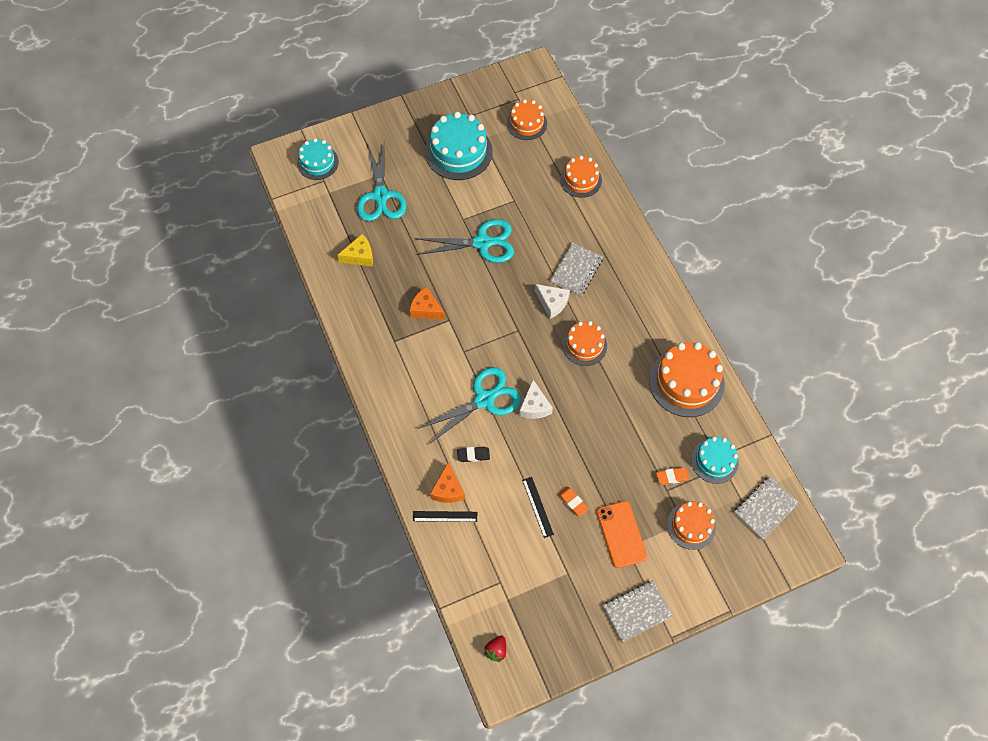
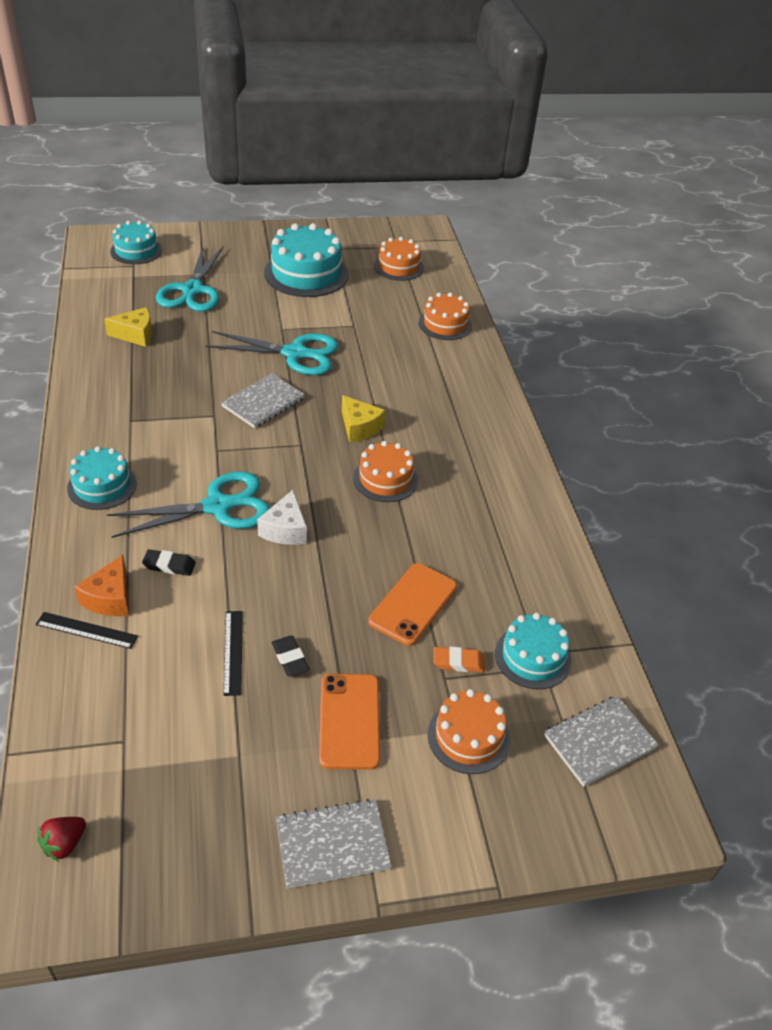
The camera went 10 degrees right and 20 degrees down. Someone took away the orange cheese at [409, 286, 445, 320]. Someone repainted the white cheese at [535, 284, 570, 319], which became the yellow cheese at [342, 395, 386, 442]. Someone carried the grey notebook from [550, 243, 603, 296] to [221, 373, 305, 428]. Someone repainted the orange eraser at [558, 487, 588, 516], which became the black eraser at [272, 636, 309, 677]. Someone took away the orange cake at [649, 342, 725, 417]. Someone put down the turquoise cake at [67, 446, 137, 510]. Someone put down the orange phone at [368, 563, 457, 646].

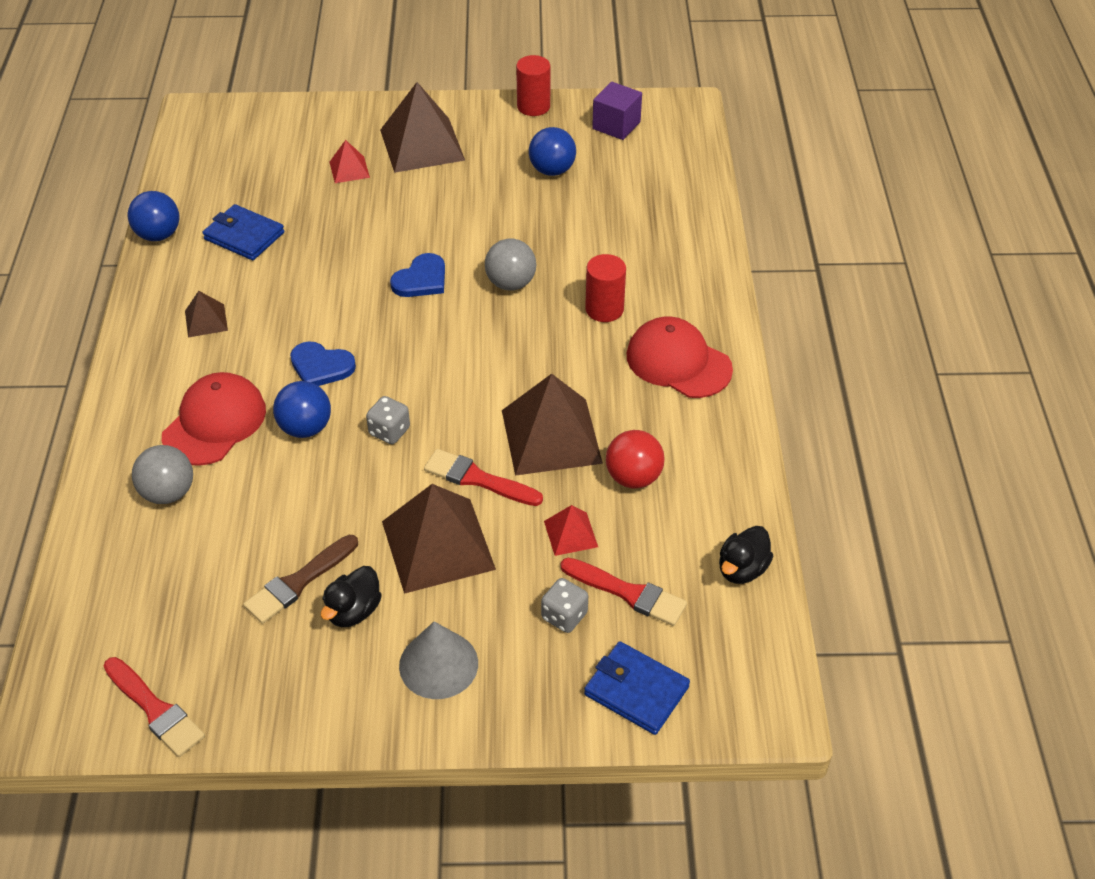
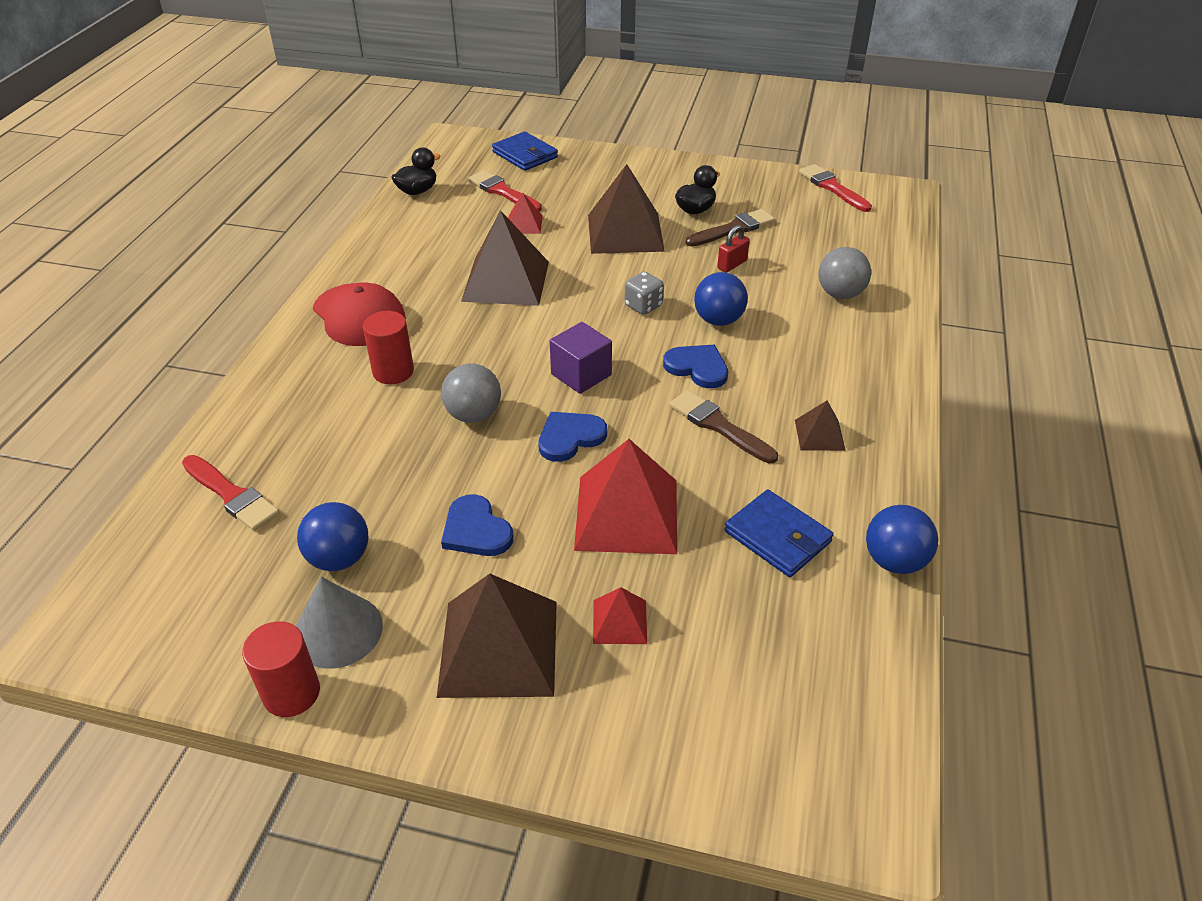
The camera went 165 degrees left and 5 degrees down. Someone took away the red cap at [162, 372, 266, 466]. Someone carried the grey cone from [399, 621, 478, 699] to [296, 577, 383, 669]. Someone carried the red brush from [424, 449, 543, 506] to [182, 455, 280, 531]. Someone took away the grey dice at [541, 578, 588, 633]. Someone carried the purple cube from [592, 82, 642, 140] to [550, 322, 612, 394]. Someone took away the red ball at [606, 430, 664, 489]. Someone put down the blue heart at [441, 494, 513, 556]. Someone put down the red pyramid at [574, 439, 677, 554]. Someone put down the brown brush at [669, 390, 778, 463]. Someone put down the red padlock at [717, 225, 750, 272].

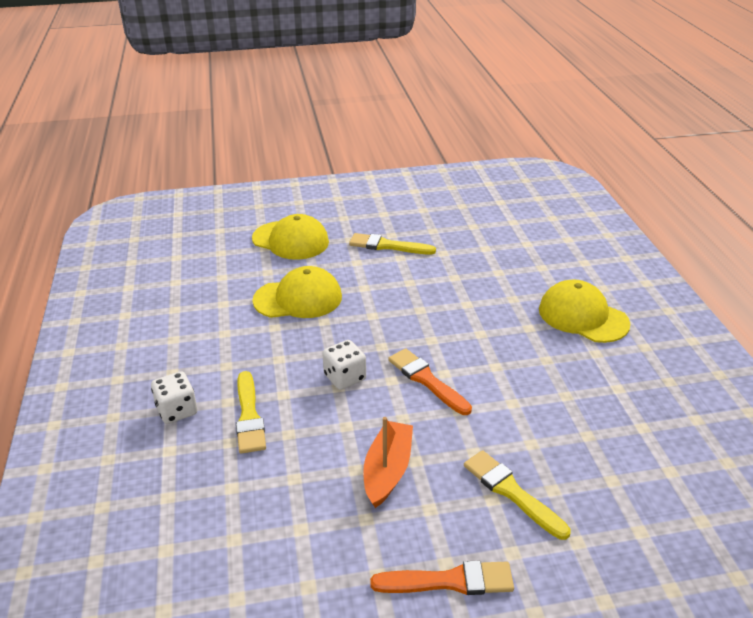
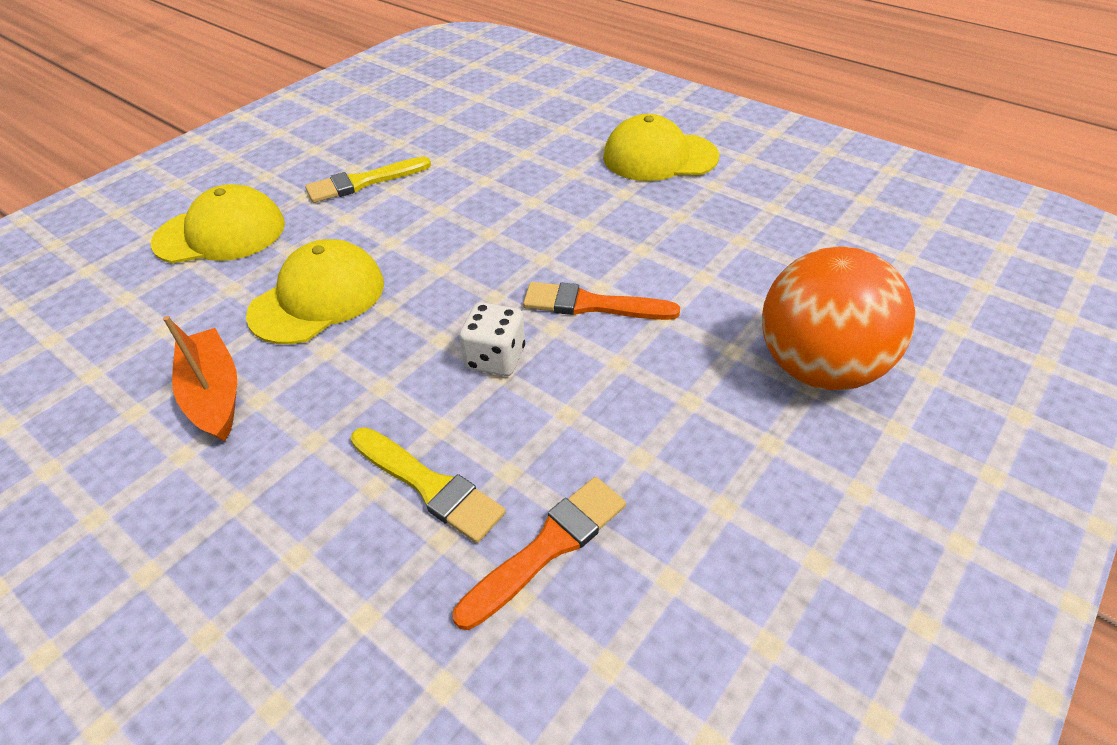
The camera went 40 degrees left and 10 degrees up. Someone took away the white dice at [151, 371, 197, 424]. Someone carried the orange boat from [363, 417, 413, 508] to [163, 316, 237, 442]. Someone carried the orange brush from [370, 561, 514, 595] to [453, 477, 626, 630]. Someone swapped the yellow brush at [464, 450, 571, 540] for the orange ball at [762, 246, 915, 390].

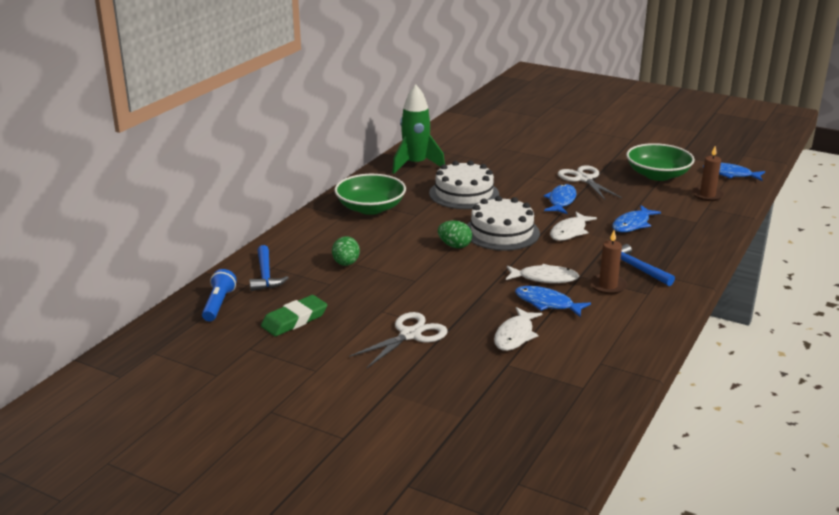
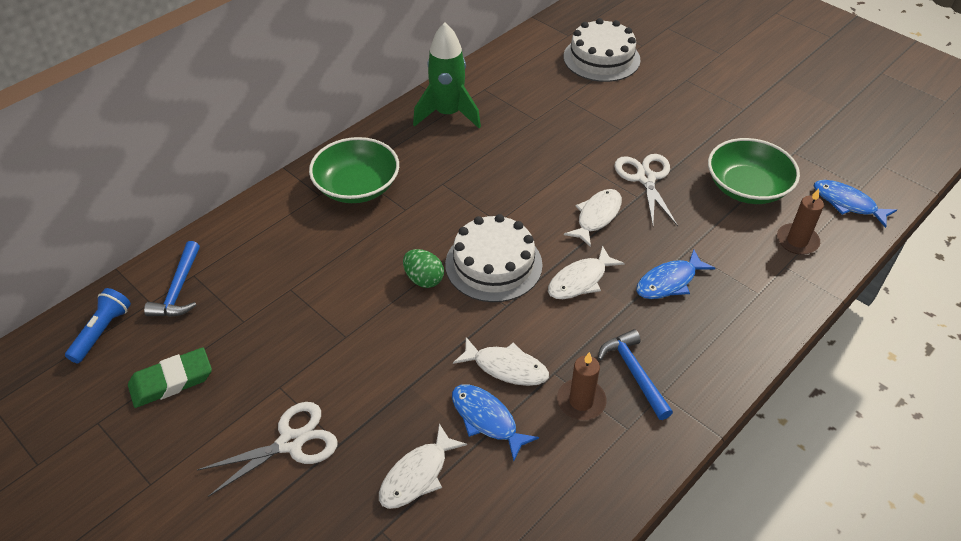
The camera went 15 degrees right and 20 degrees up. Someone took away the green egg at [332, 236, 360, 266]. Someone carried the white cake from [429, 160, 499, 209] to [564, 18, 641, 82]. Someone repainted the blue fish at [543, 184, 577, 214], which became the white fish at [564, 189, 622, 247].

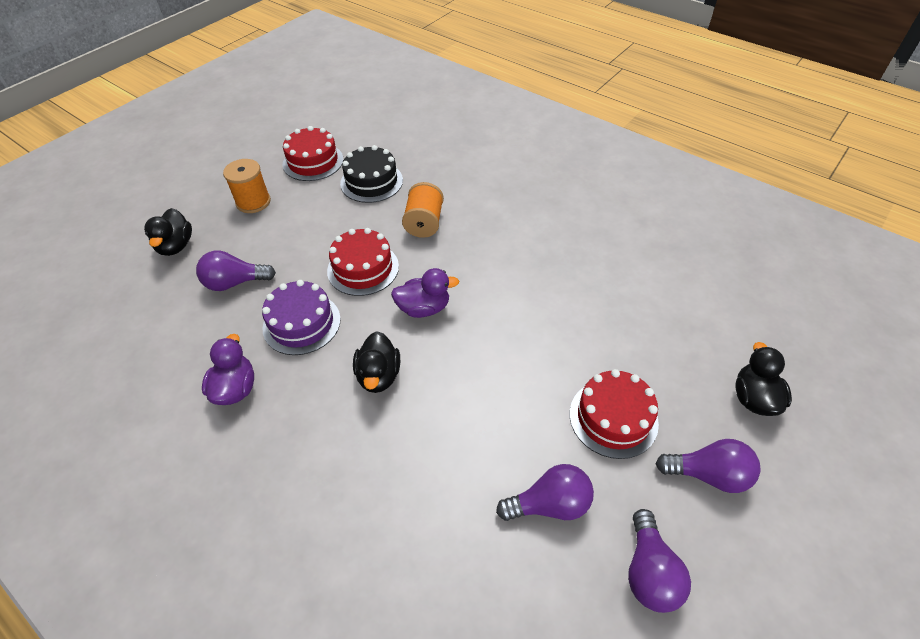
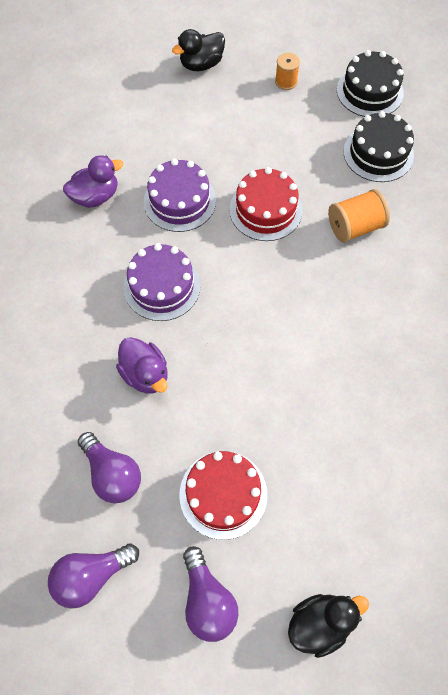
The camera went 60 degrees right and 15 degrees up. Someone took away the purple light bulb at [196, 251, 276, 291]. Someone scaled the orange spool at [223, 159, 271, 213] by 0.64. Someone repainted the red cake at [283, 126, 343, 181], which became the black cake at [337, 50, 404, 117]. Someone swapped the black duck at [353, 331, 400, 393] for the purple cake at [123, 243, 201, 321]. Someone carried the purple duck from [391, 268, 459, 318] to [116, 337, 168, 394].

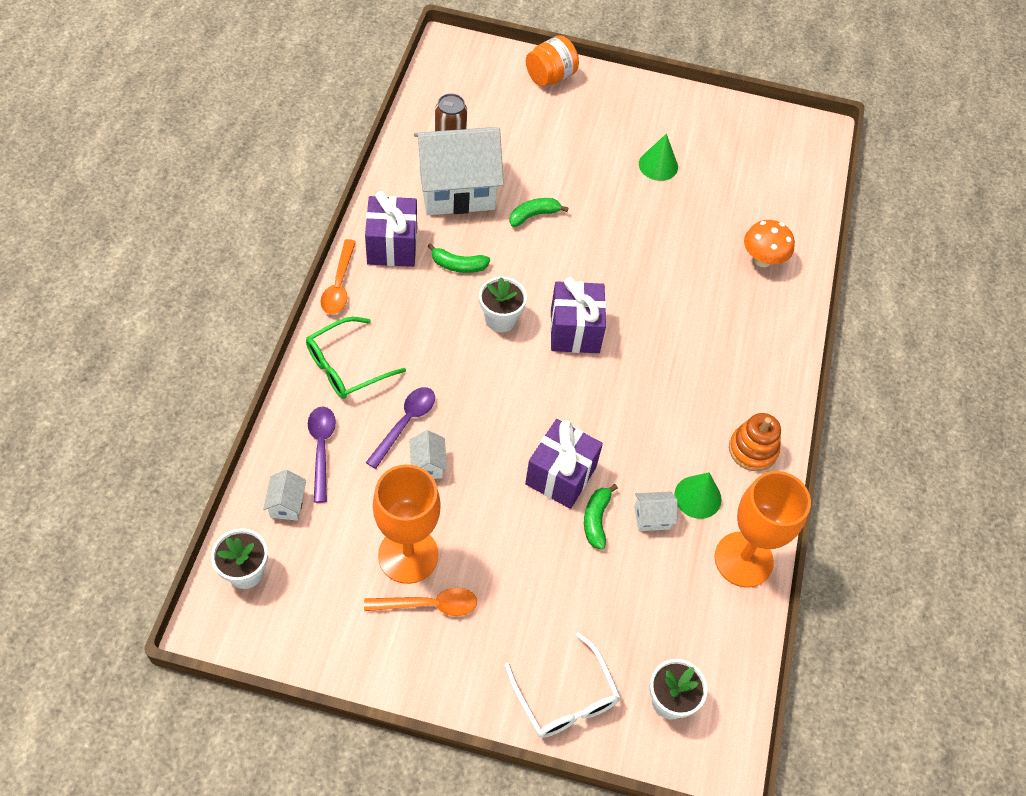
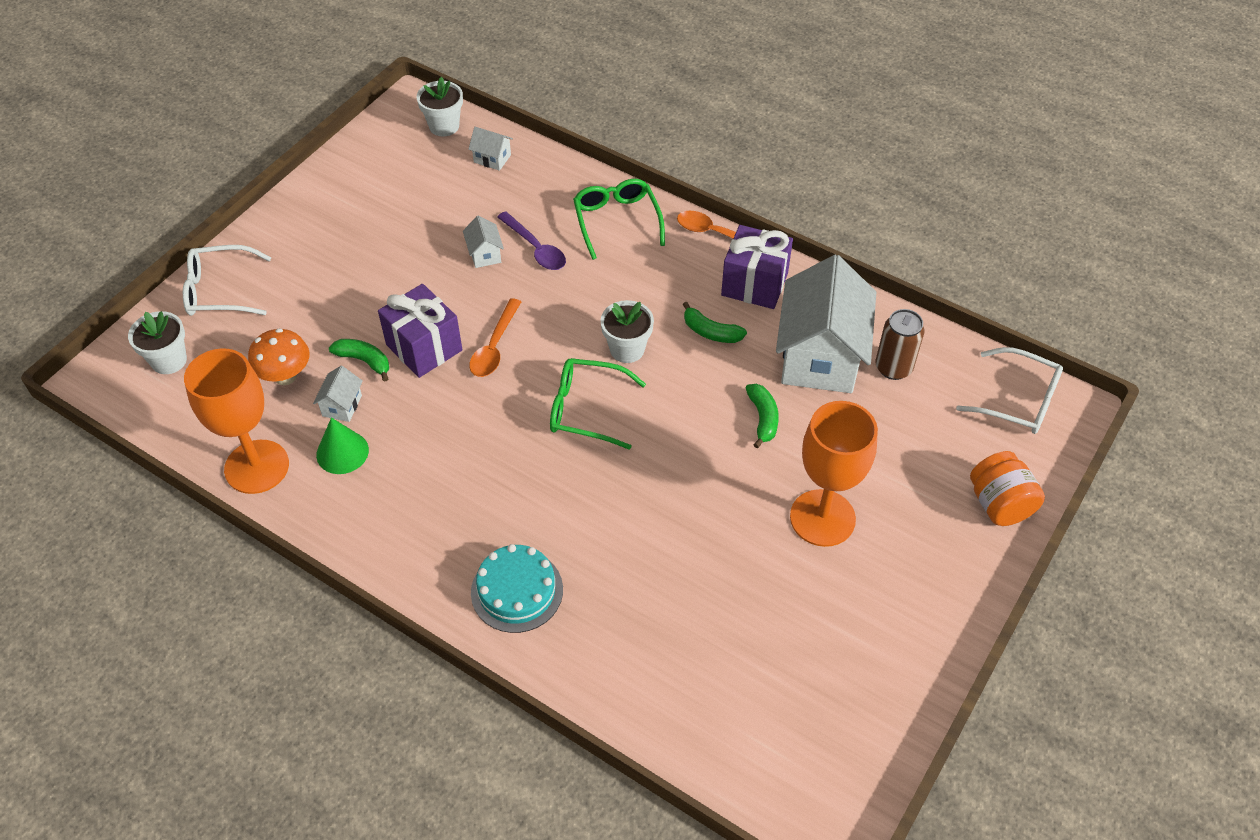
The camera went 115 degrees right and 5 degrees down. Someone took away the purple spoon at [308, 406, 336, 503]. Someone carried the orange spoon from [364, 588, 477, 616] to [469, 298, 521, 377]. Someone carried the orange goblet from [373, 464, 441, 584] to [790, 401, 878, 547]. Someone rotated the white house at [409, 430, 447, 479] by 60 degrees clockwise. Someone rotated the green banana at [427, 243, 490, 273] by 90 degrees counterclockwise. Someone swapped the purple gift at [550, 277, 606, 353] for the green glasses at [550, 358, 646, 450]. Someone took away the green cone at [639, 134, 678, 181]. Someone took away the orange stacking toy at [729, 413, 781, 471]. Someone carried the orange mushroom from [744, 220, 795, 267] to [248, 328, 310, 385]. Someone put down the turquoise cake at [471, 544, 563, 633]. Someone put down the white glasses at [956, 347, 1063, 434].

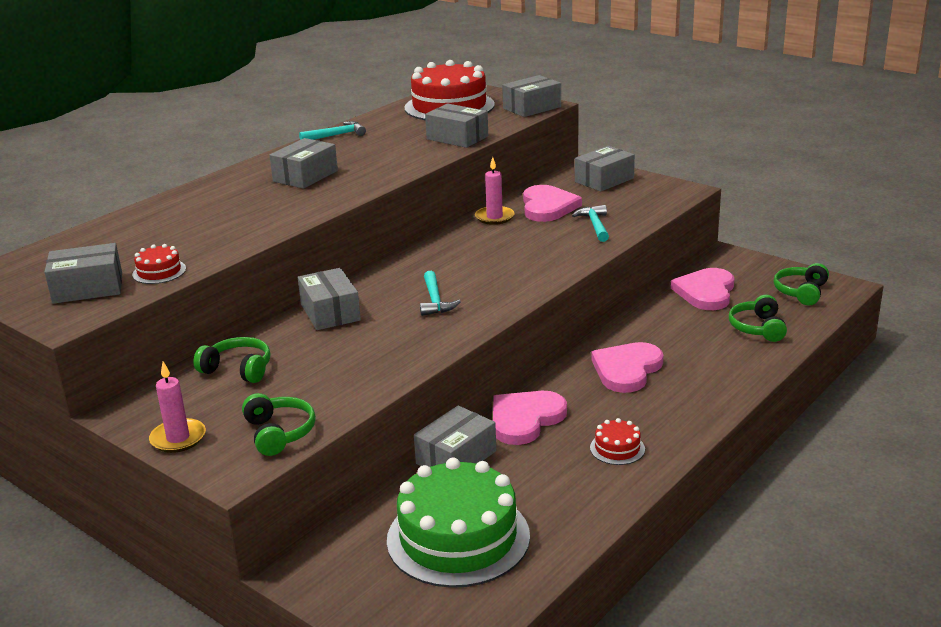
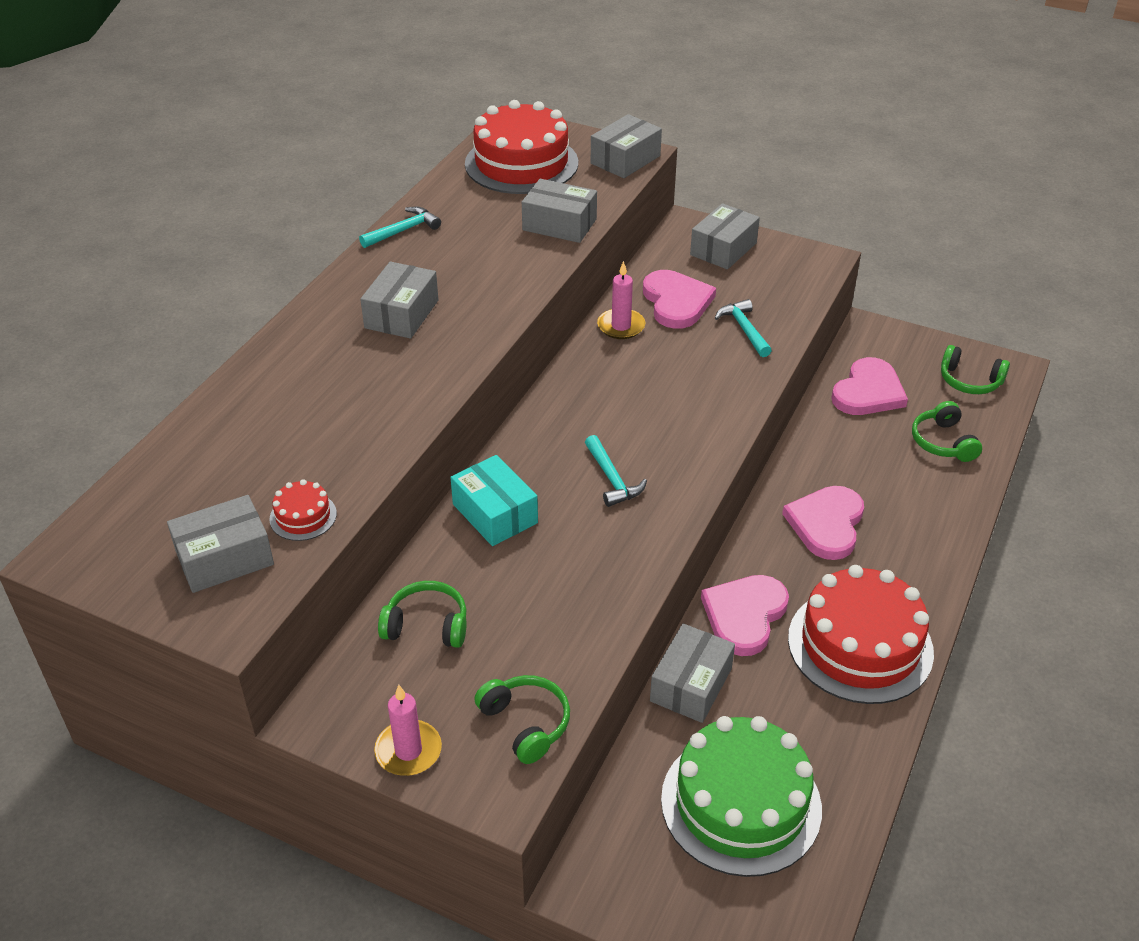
The camera went 15 degrees left and 15 degrees up. Someone repainted the grey box at [298, 268, 361, 330], which became the turquoise box at [450, 455, 538, 546]. Someone scaled the red cake at [590, 418, 645, 465] by 2.36. Someone rotated the pink heart at [671, 268, 734, 310] by 150 degrees counterclockwise. Someone rotated the green headphones at [774, 263, 829, 305] by 75 degrees counterclockwise.

